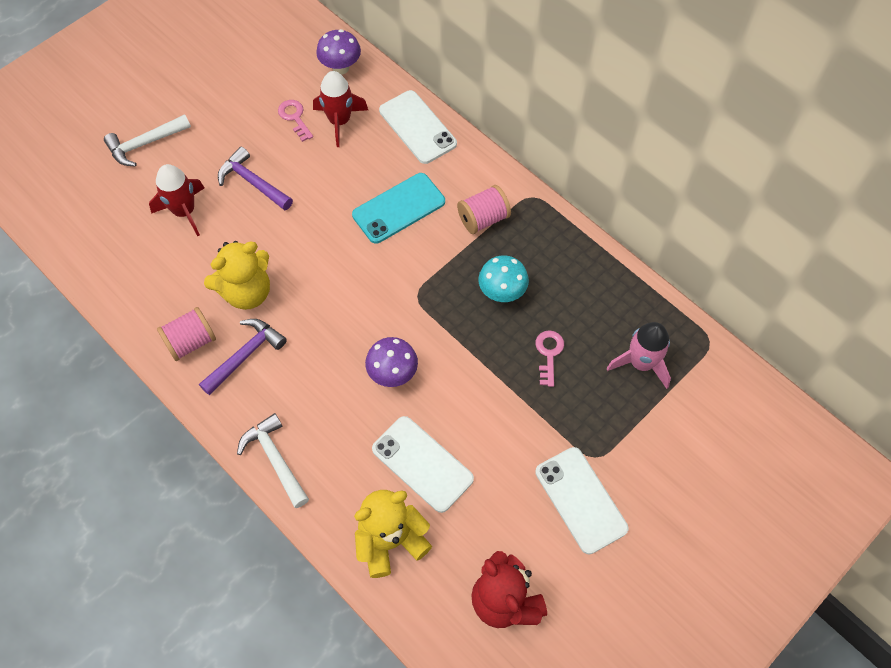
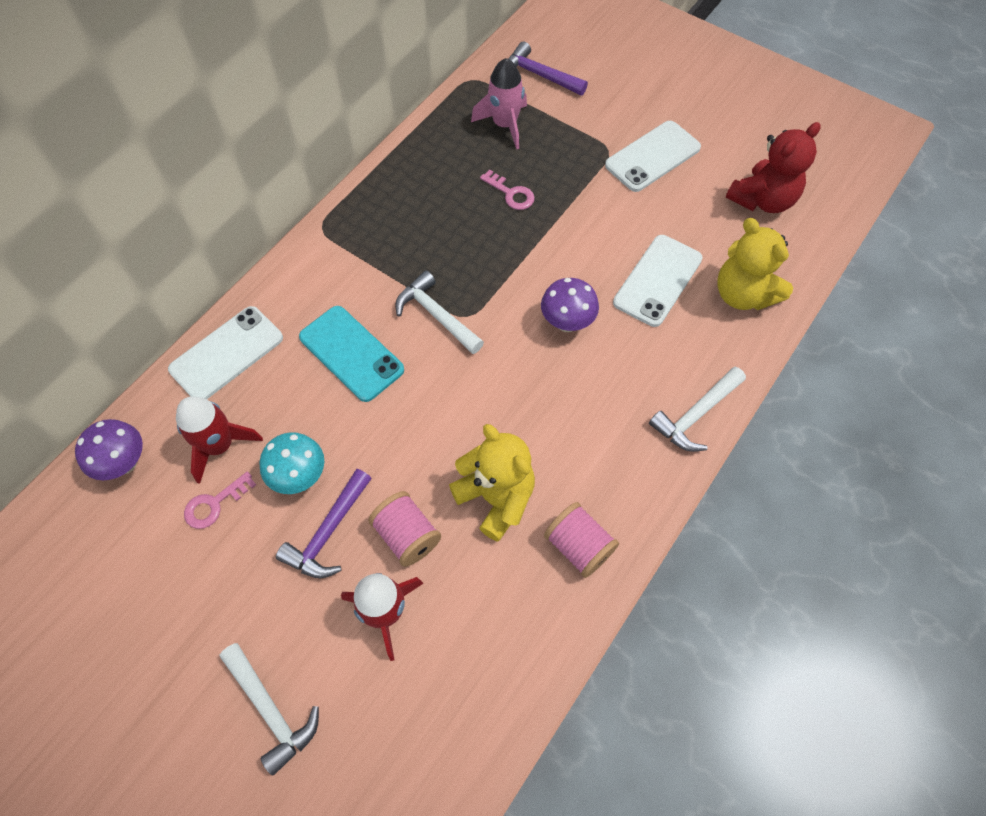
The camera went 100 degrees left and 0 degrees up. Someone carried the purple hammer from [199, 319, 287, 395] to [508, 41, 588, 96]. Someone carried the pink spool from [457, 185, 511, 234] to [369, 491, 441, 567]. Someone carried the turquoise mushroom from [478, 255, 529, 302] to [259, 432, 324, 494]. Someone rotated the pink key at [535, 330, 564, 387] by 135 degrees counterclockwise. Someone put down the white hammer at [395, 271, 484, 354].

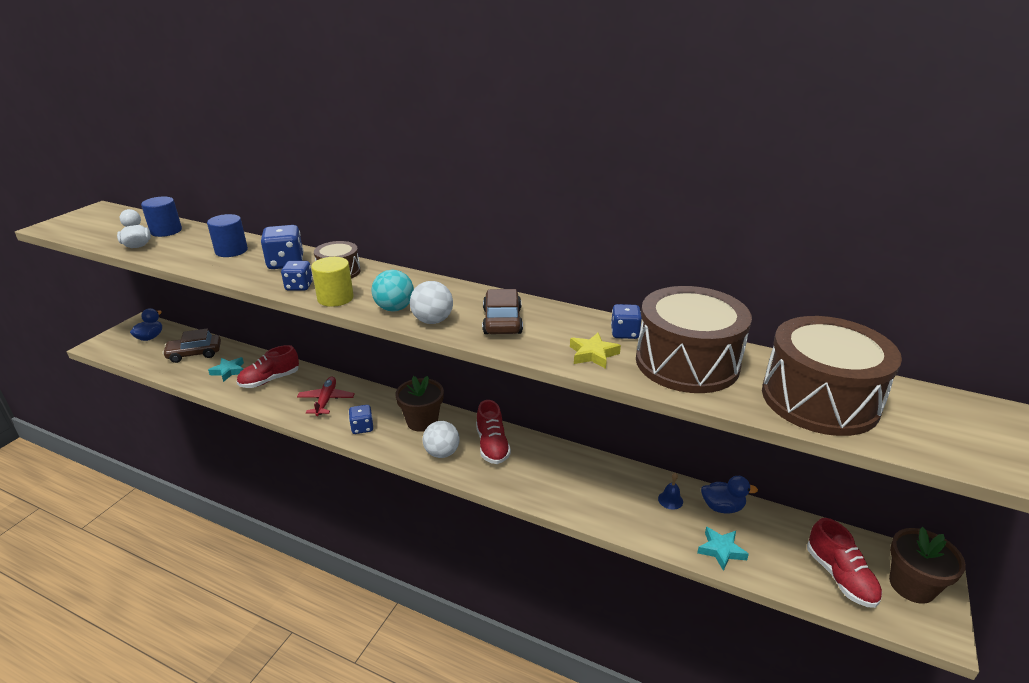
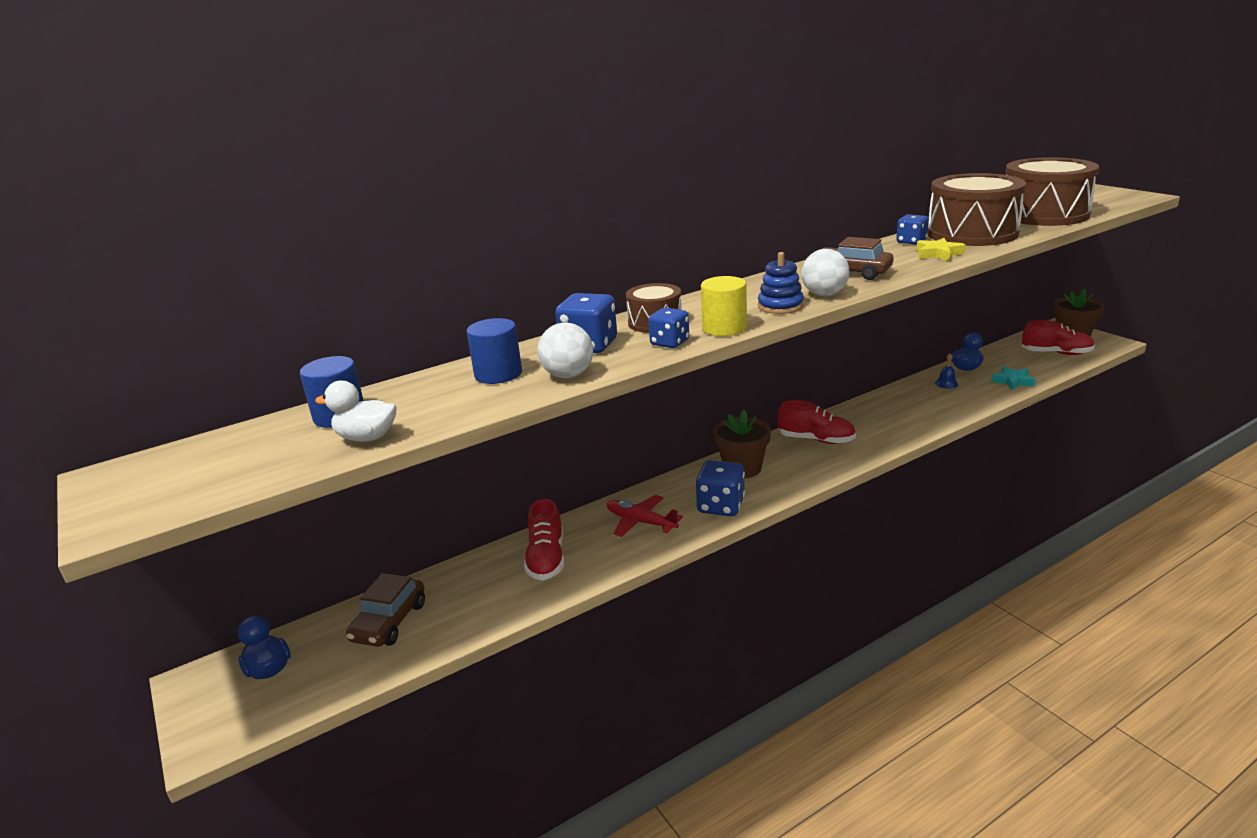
The camera went 55 degrees left and 5 degrees down. Someone took away the turquoise star at [208, 357, 244, 382]. Someone scaled the blue dice at [349, 405, 373, 434] by 1.54. Someone swapped the turquoise ball at [372, 270, 414, 312] for the blue stacking toy at [758, 252, 804, 314]. Someone carried the white ball from [423, 421, 460, 458] to [538, 323, 593, 378].

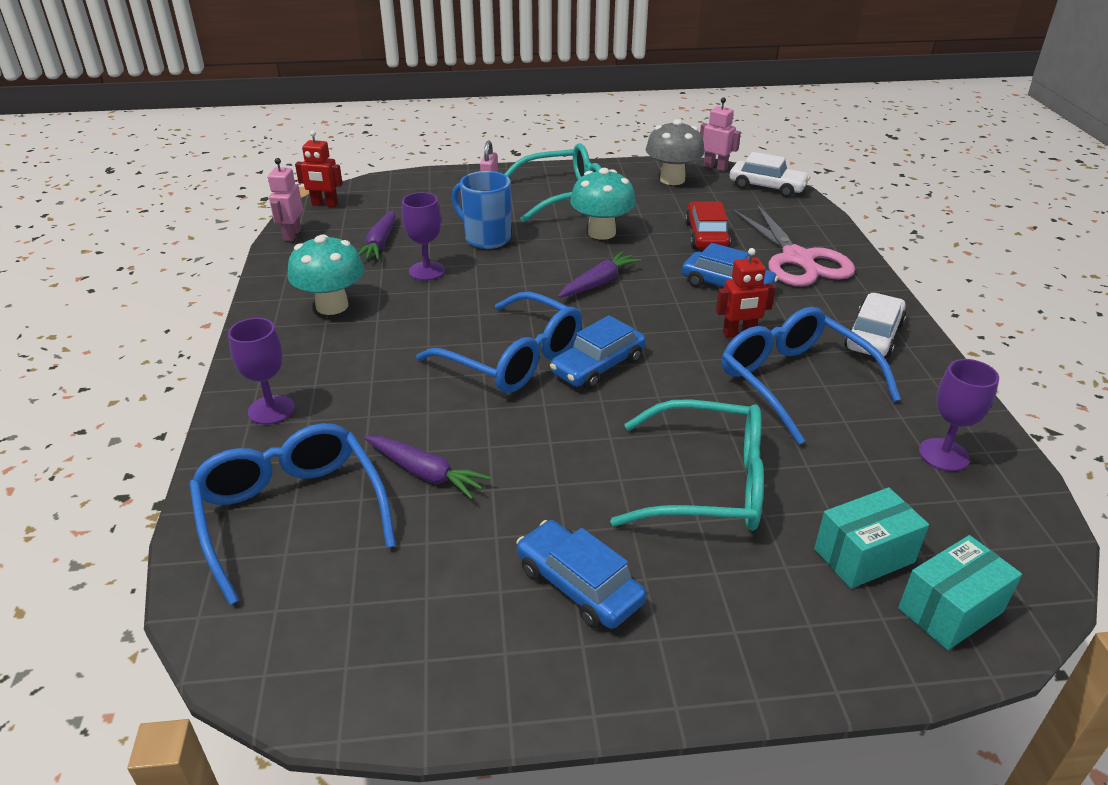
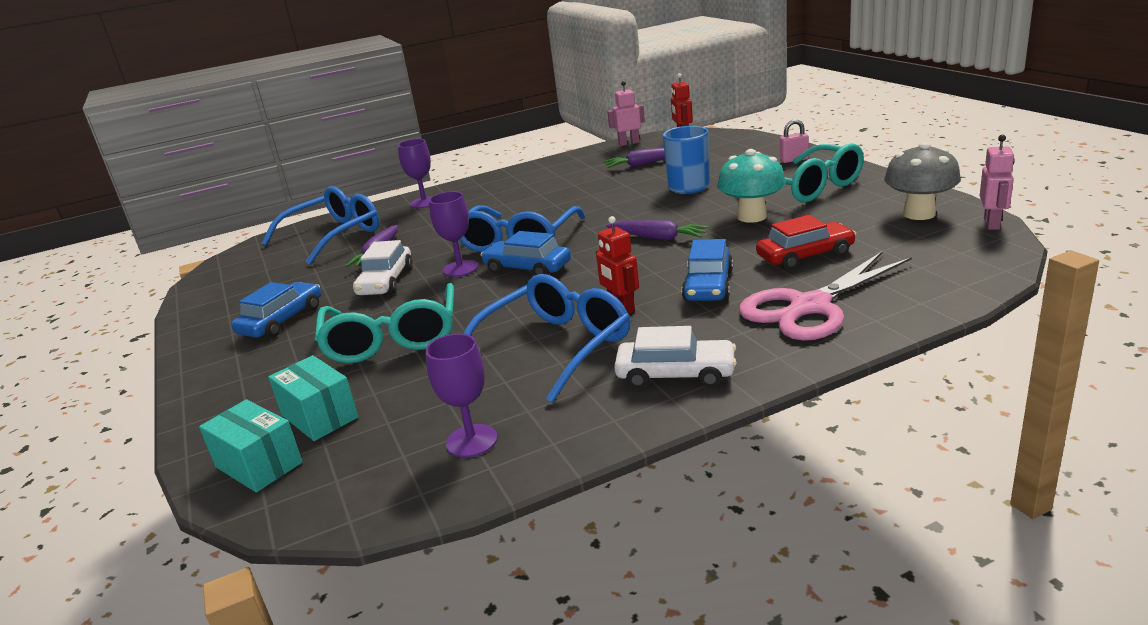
The camera went 75 degrees right and 10 degrees down. Someone took away the turquoise mushroom at [288, 234, 364, 315]. Someone carried the purple goblet from [402, 192, 445, 281] to [429, 191, 478, 277]. Someone carried the white car from [730, 152, 810, 197] to [353, 240, 413, 296].

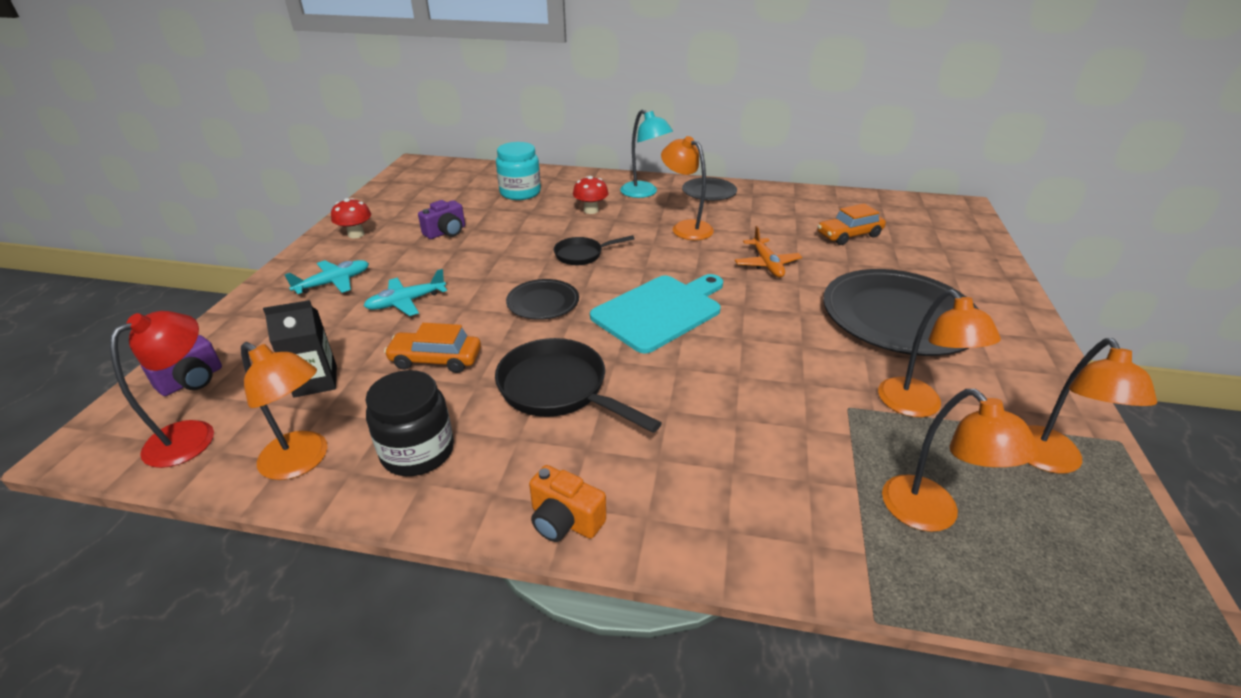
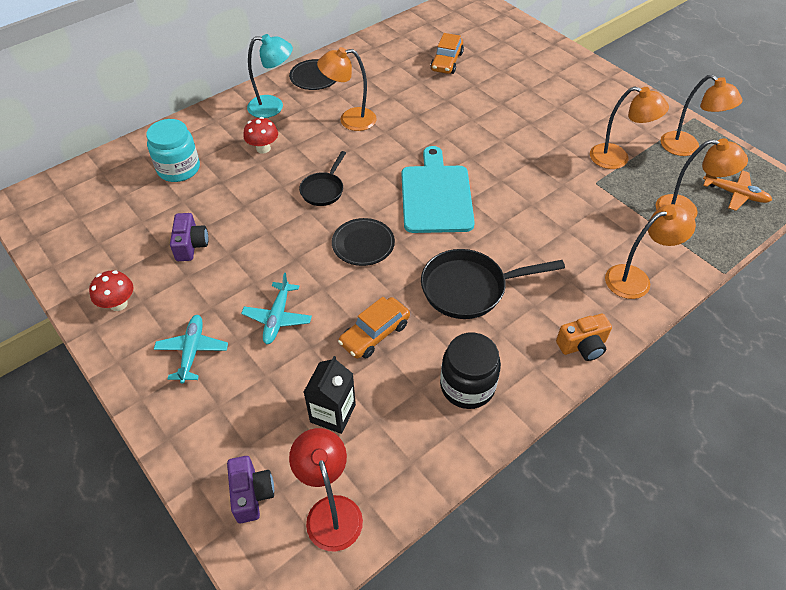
The camera went 50 degrees left and 15 degrees up. Someone carried the orange lamp from [241, 342, 328, 480] to [605, 204, 696, 299]. Someone carried the orange plane from [735, 226, 802, 278] to [703, 170, 772, 211]. Someone took away the black plate at [823, 269, 978, 356].

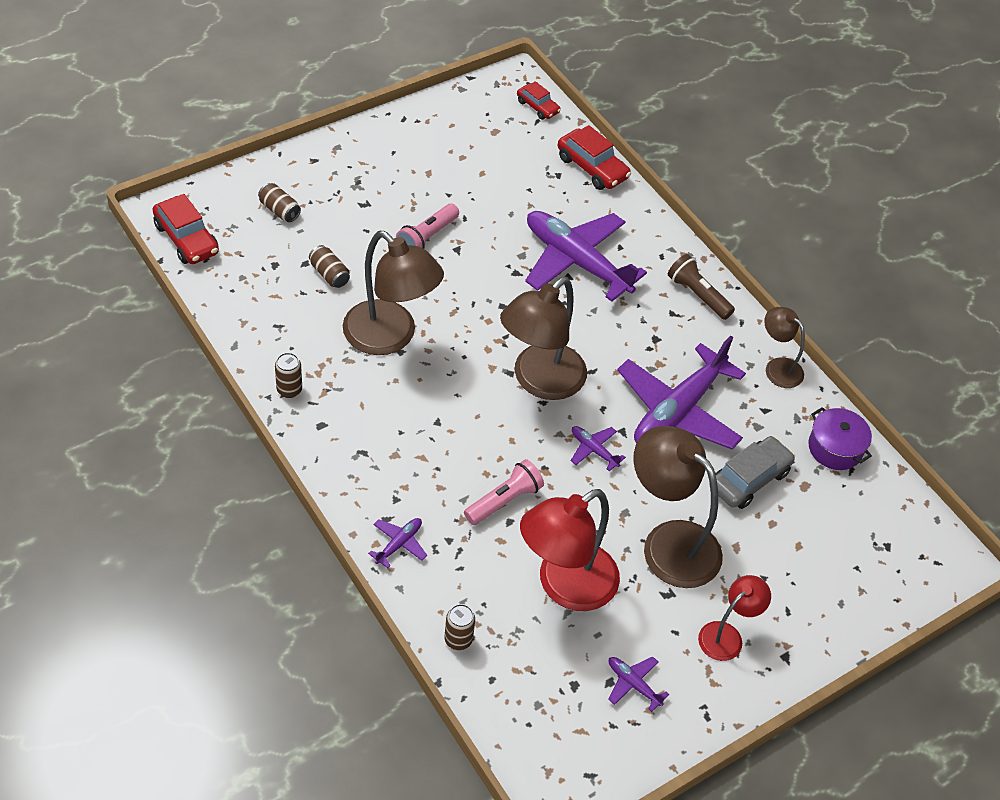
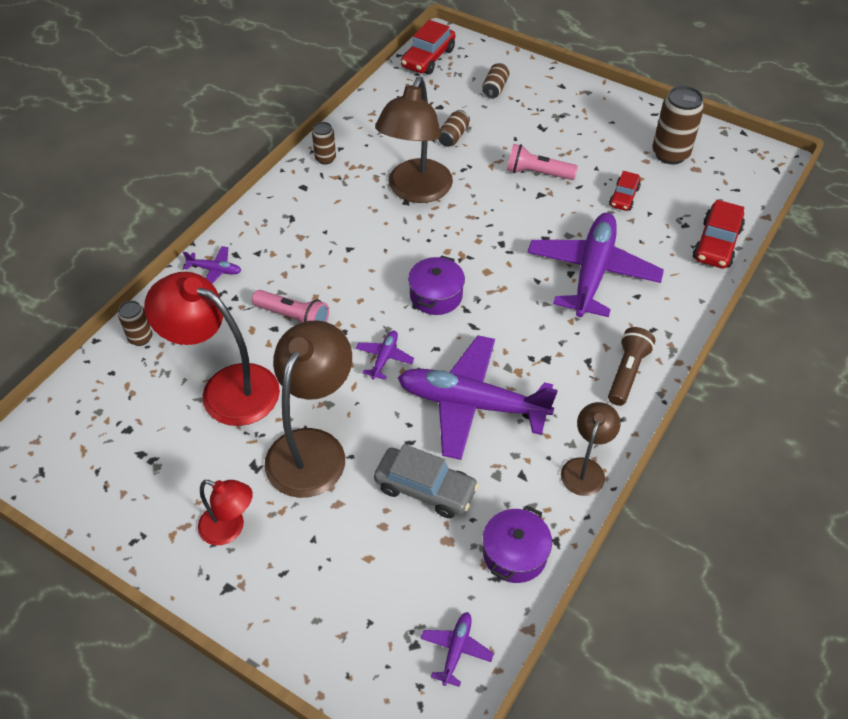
The camera went 70 degrees right and 0 degrees up. Someone swapped the brown lamp at [500, 277, 587, 400] for the purple pot at [408, 255, 465, 315]. Someone carried the red car from [517, 81, 561, 120] to [609, 171, 641, 211]. Someone carried the purple plane from [608, 657, 669, 712] to [421, 612, 494, 687]. Someone put down the brown can at [652, 86, 704, 164].

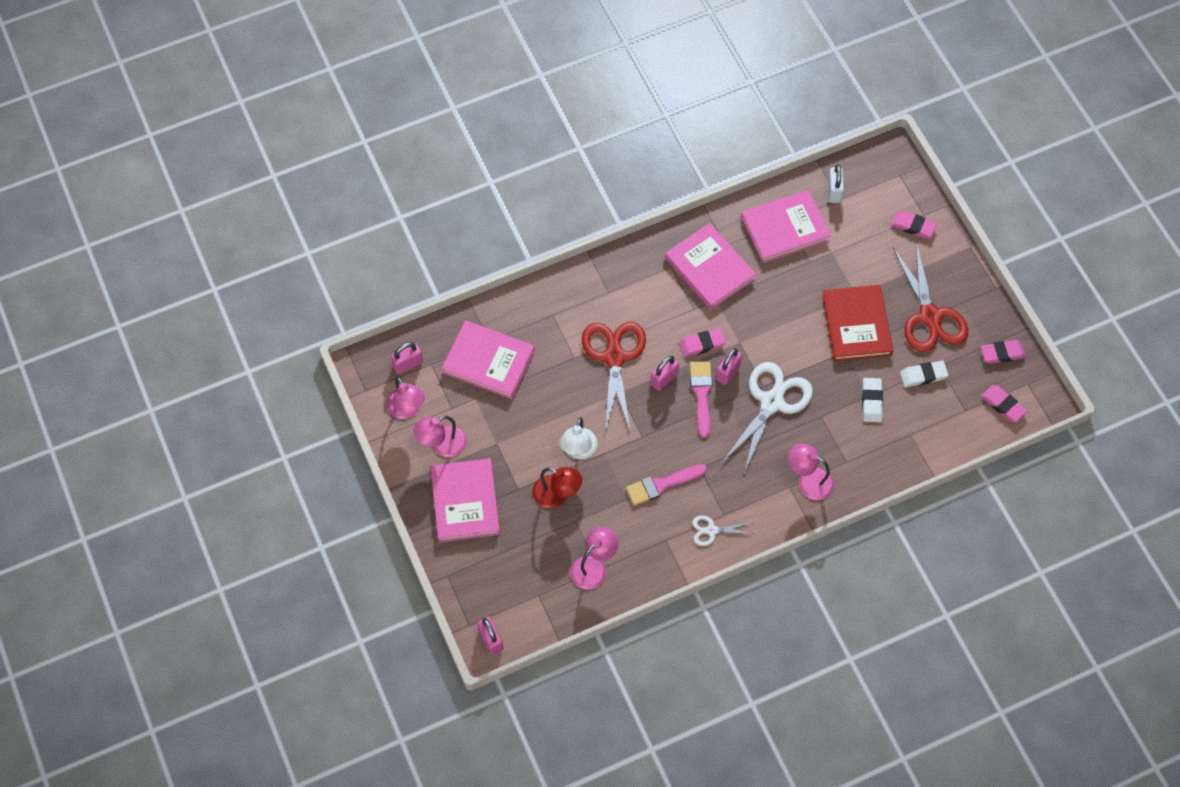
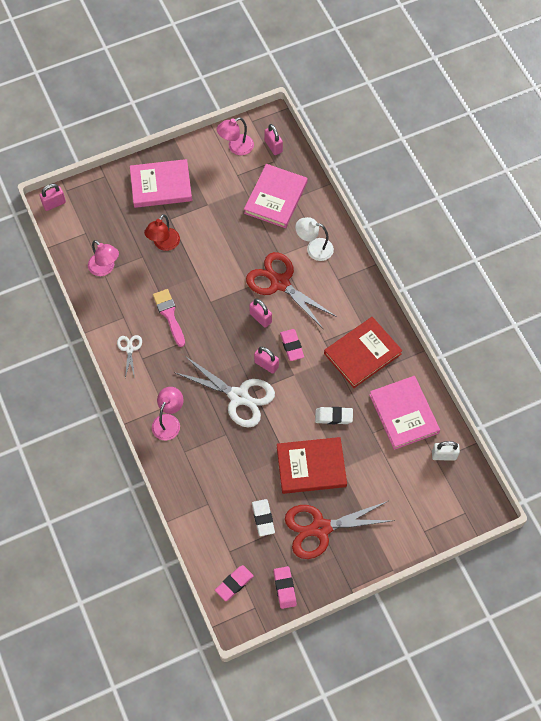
The camera went 90 degrees right and 0 degrees up. Someone took away the pink lamp at [413, 416, 467, 457]. Someone carried the white lamp from [559, 417, 598, 459] to [295, 217, 334, 261]. Someone rotated the red scissors at [582, 322, 646, 434] by 135 degrees counterclockwise. Someone repainted the pink book at [665, 223, 756, 310], which became the red book at [324, 317, 403, 388]. Someone took away the pink brush at [690, 362, 713, 438]. Someone carried the white eraser from [862, 378, 883, 422] to [315, 407, 353, 424]. Someone took away the pink eraser at [891, 210, 937, 238].

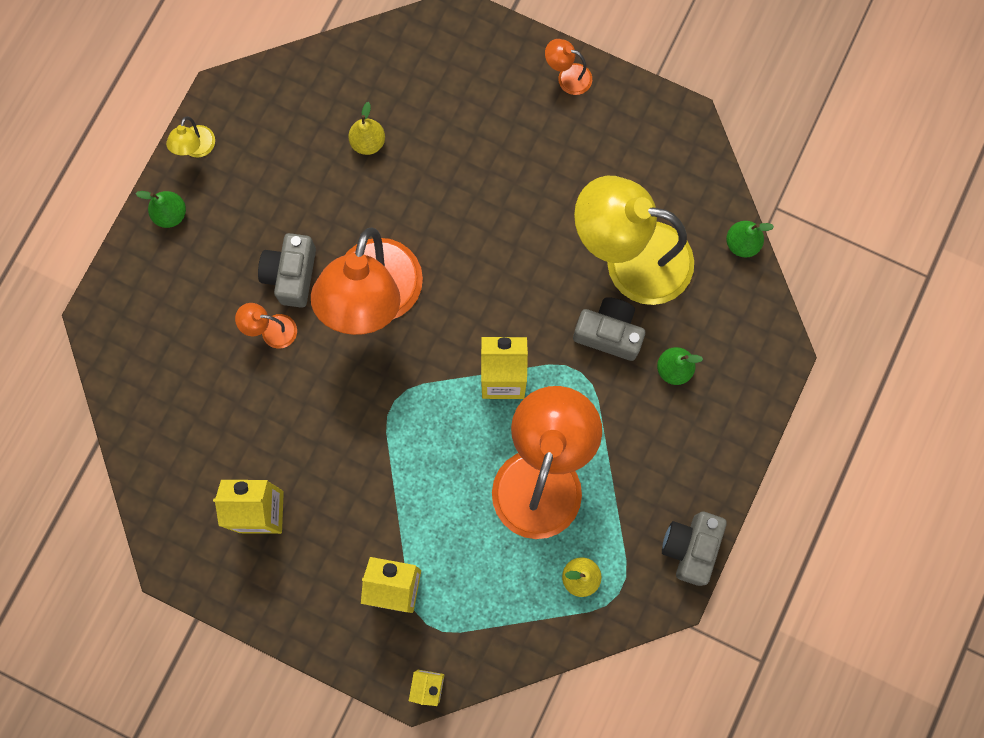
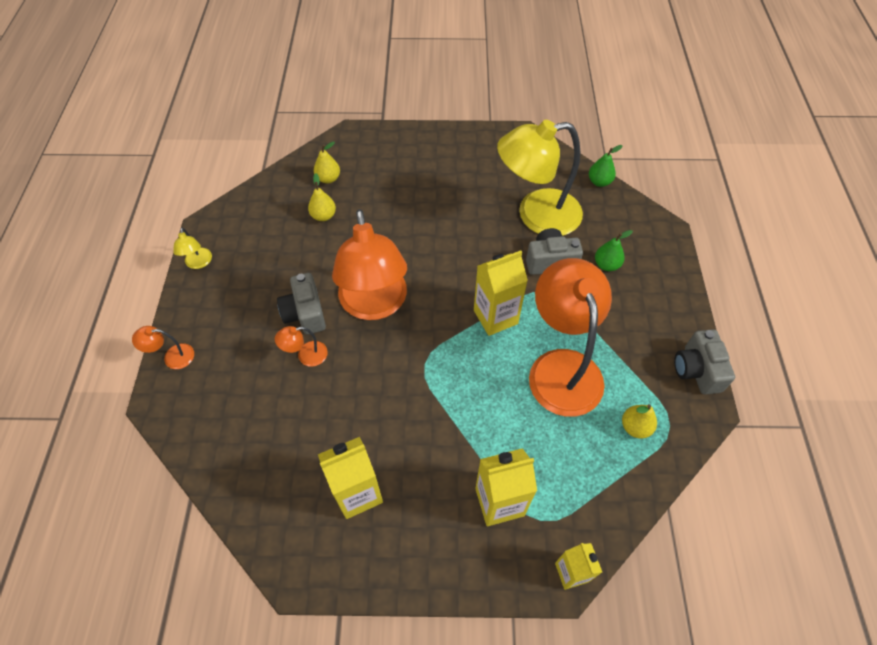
The camera went 25 degrees left and 20 degrees down. Someone took away the green pear at [136, 191, 186, 228]. Someone carried the orange lamp from [545, 39, 592, 95] to [132, 326, 194, 369]. Someone put down the yellow pear at [314, 141, 340, 184].

